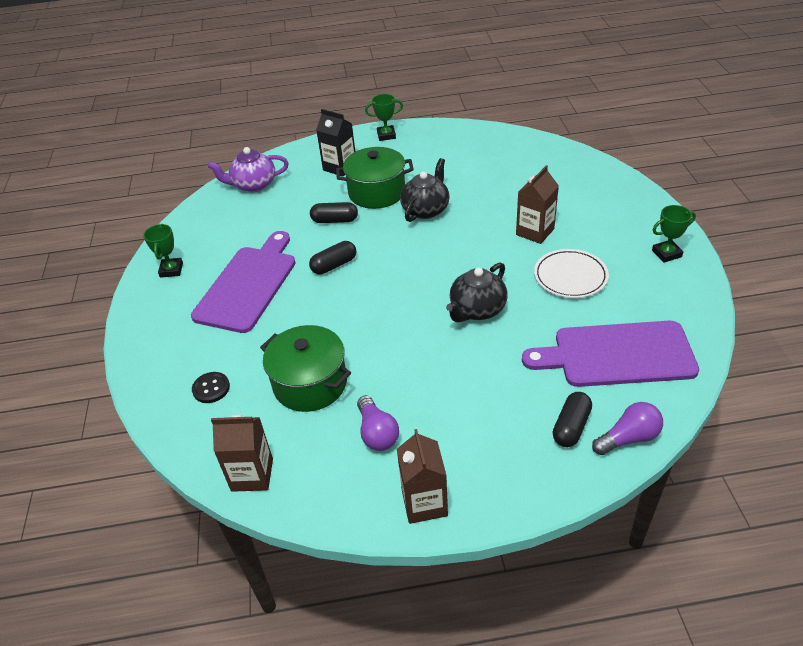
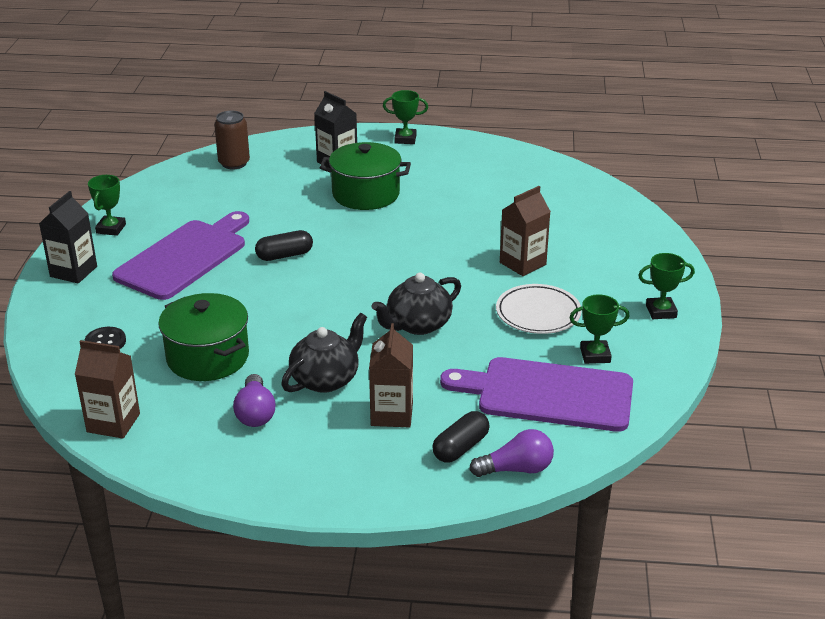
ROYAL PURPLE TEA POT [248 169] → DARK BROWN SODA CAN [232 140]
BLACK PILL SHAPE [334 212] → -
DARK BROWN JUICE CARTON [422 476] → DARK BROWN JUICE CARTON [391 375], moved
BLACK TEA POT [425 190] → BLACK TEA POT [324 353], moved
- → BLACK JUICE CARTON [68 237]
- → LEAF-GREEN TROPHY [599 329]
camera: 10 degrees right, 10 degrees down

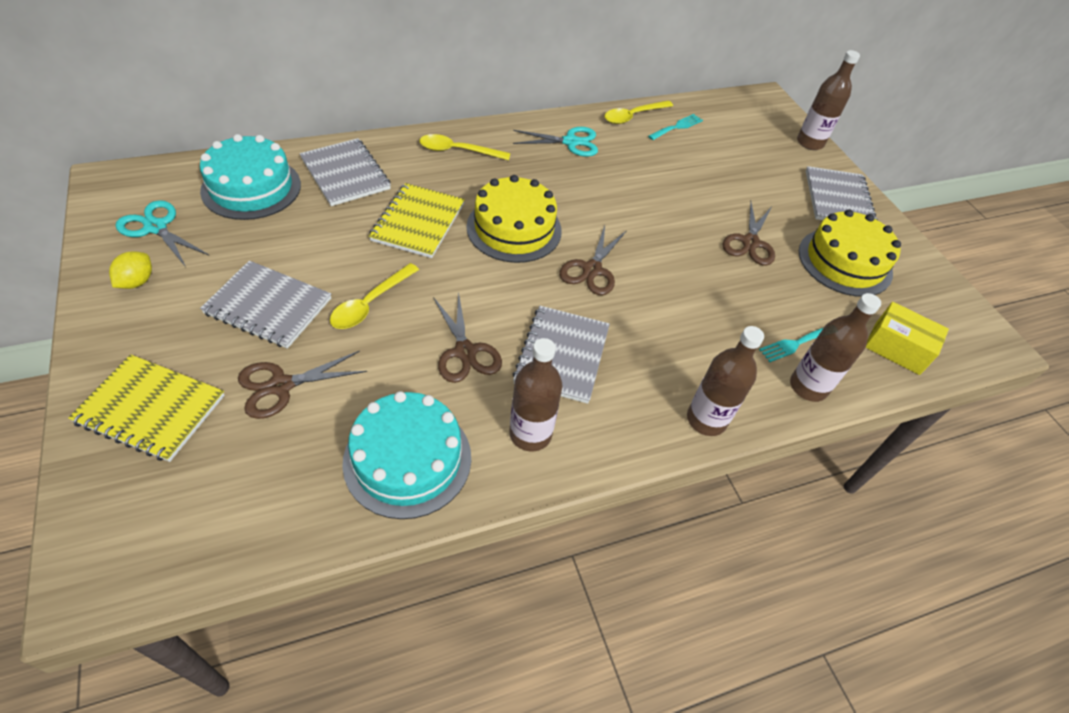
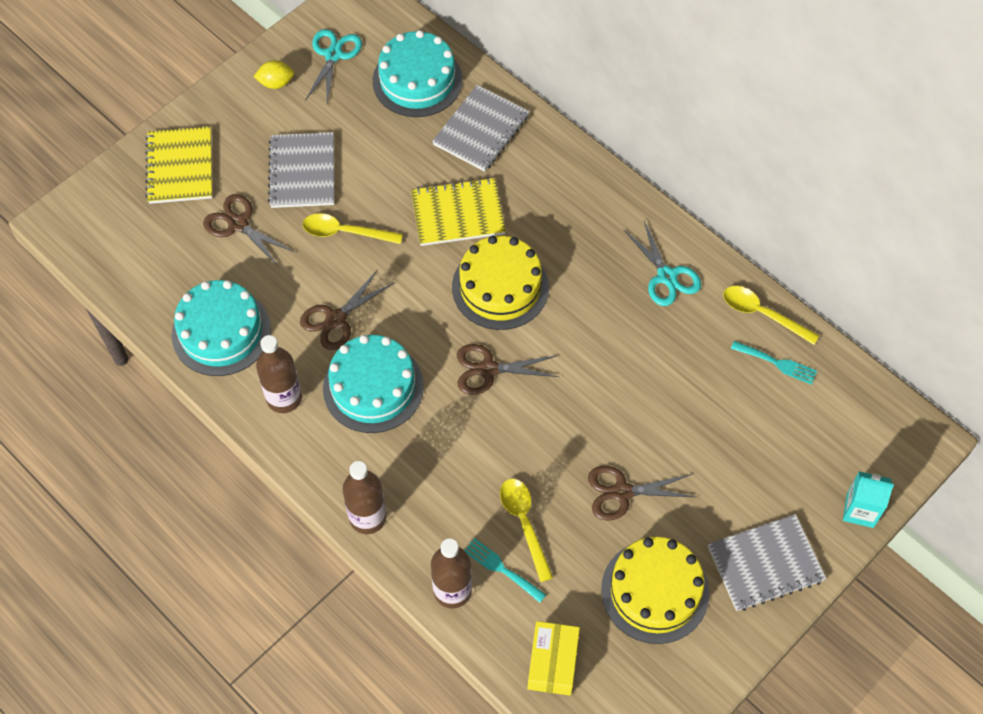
YELLOW SPOON [465 147] → YELLOW SPOON [526 530], moved
ASH-GREY NOTEPAD [561 355] → TURQUOISE GATEAU [373 384]
DARK BROWN DRINK BOTTLE [828 100] → TURQUOISE JUICE CARTON [868 499]
camera: 70 degrees right, 10 degrees up

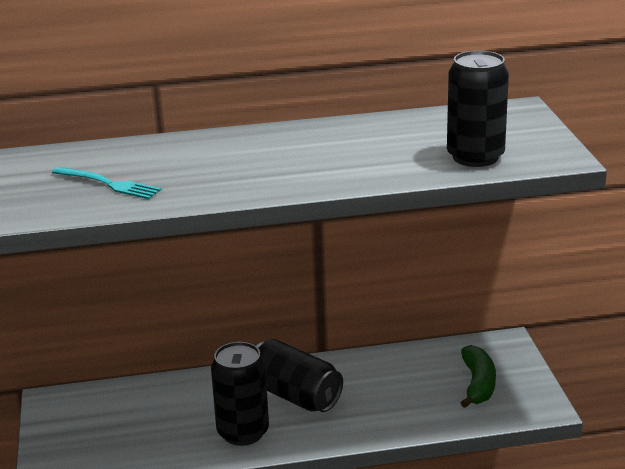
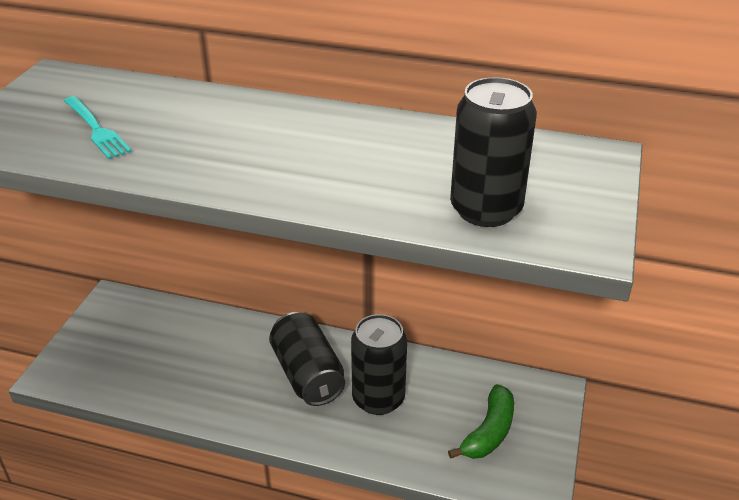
BLACK SODA CAN [240 394] → BLACK SODA CAN [379 364], moved
camera: 25 degrees right, 10 degrees up

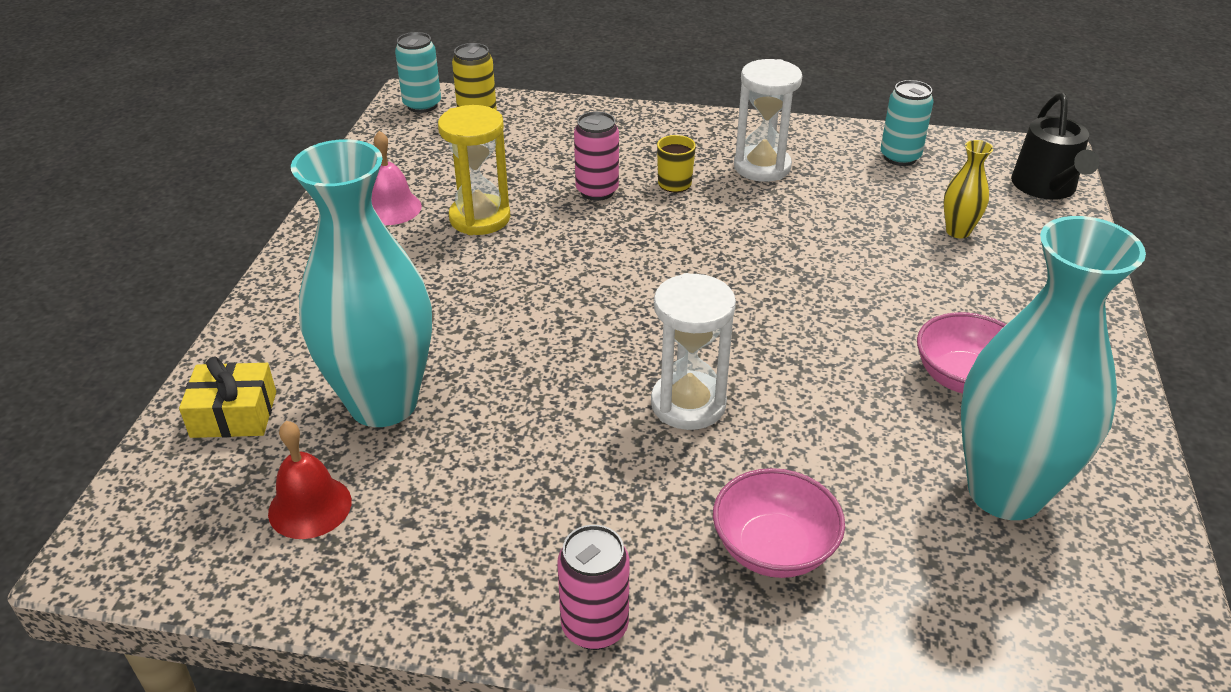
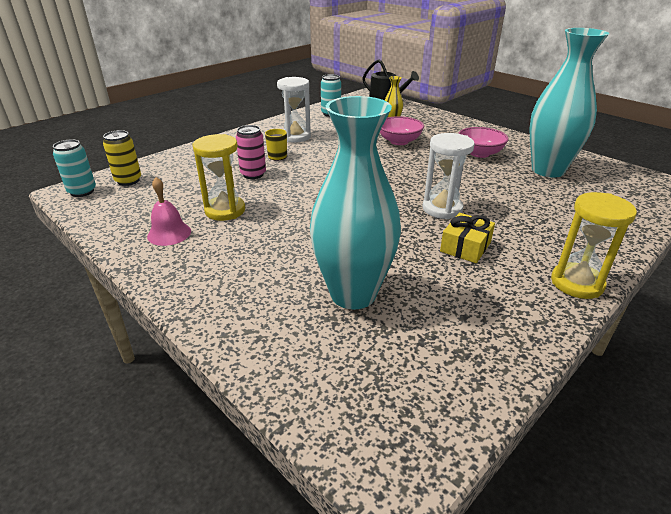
YELLOW WRAPPED GIFT [227 397] → YELLOW WRAPPED GIFT [467 238], moved
CRIMSON HAND BELL [310 480] → -
ROSE-PINK SODA CAN [593 587] → YELLOW SAND TIMER [594 245]
ROSE-PINK DEEP DISH [779 523] → ROSE-PINK DEEP DISH [402 130], moved
camera: 55 degrees left, 5 degrees down

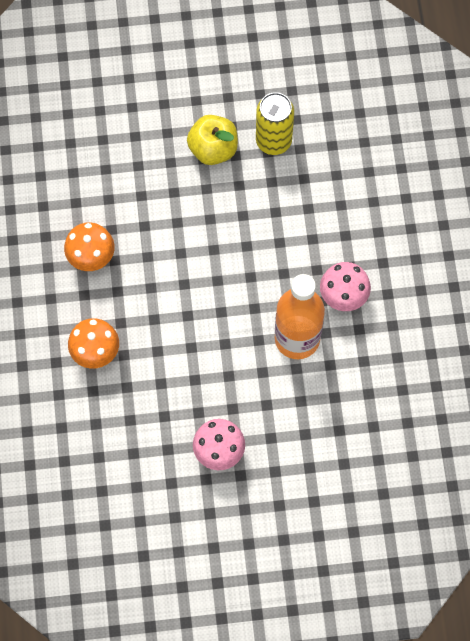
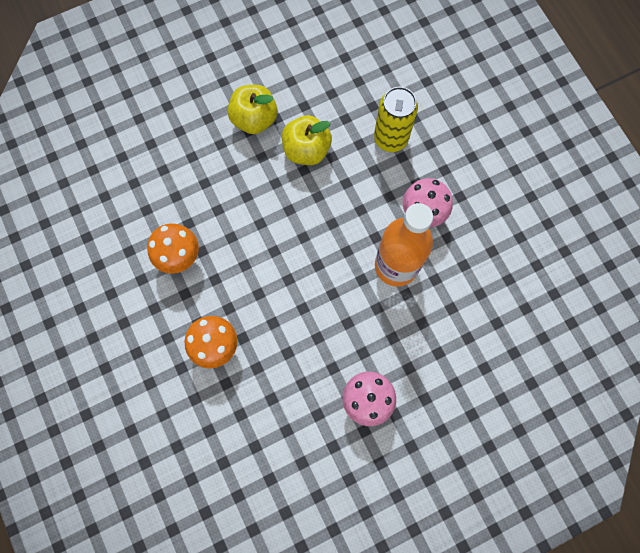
YELLOW SODA CAN [275 123] → YELLOW SODA CAN [396 119], moved
- → YELLOW TOY APPLE [307 140]
camera: 20 degrees left, 5 degrees up

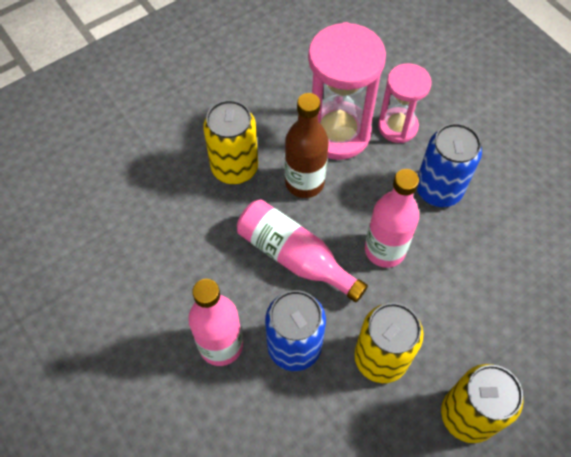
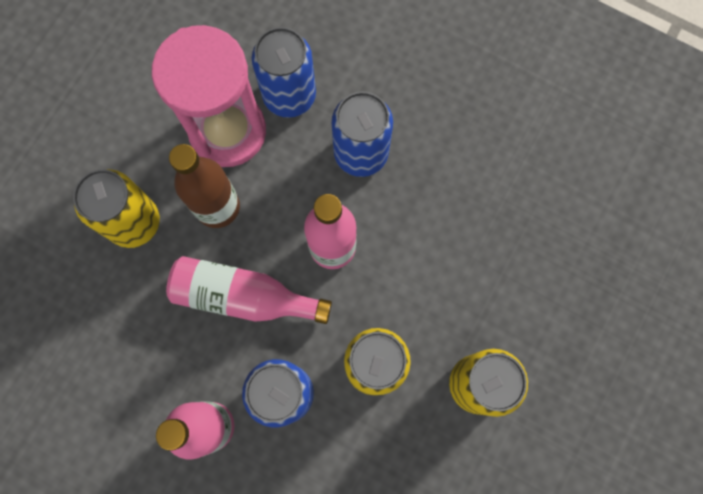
ROSE-PINK SAND TIMER [405 103] → COBALT SODA CAN [284 72]
camera: 25 degrees left, 15 degrees up

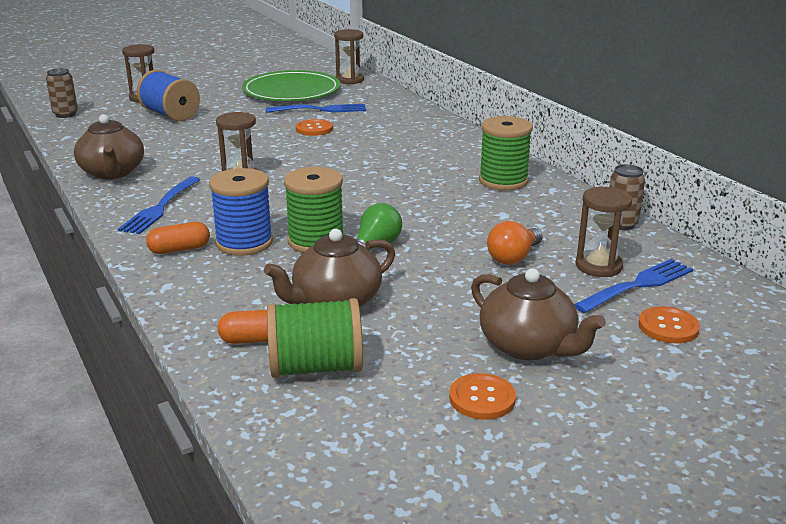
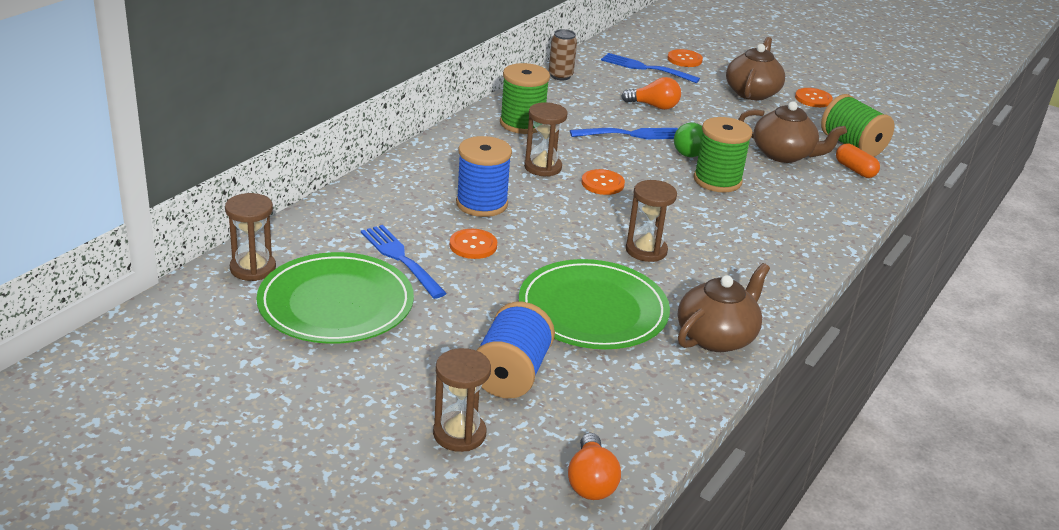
DARK BROWN SODA CAN [62 93] → ORANGE-COLOURED BULB [594 466]
COBALT FORK [159 205] → COBALT FORK [624 133], moved
ORANGE-COLOURED PILL SHAPE [178 238] → -
COBALT BOBBIN [241 212] → COBALT BOBBIN [484 176], moved
DARK BROWN SAND TIMER [604 232] → DARK BROWN SAND TIMER [546 139], moved
- → LEAF-GREEN DINNER PLATE [594 304]
- → ORANGE-COLOURED SHIRT BUTTON [603 182]
camera: 120 degrees left, 5 degrees up

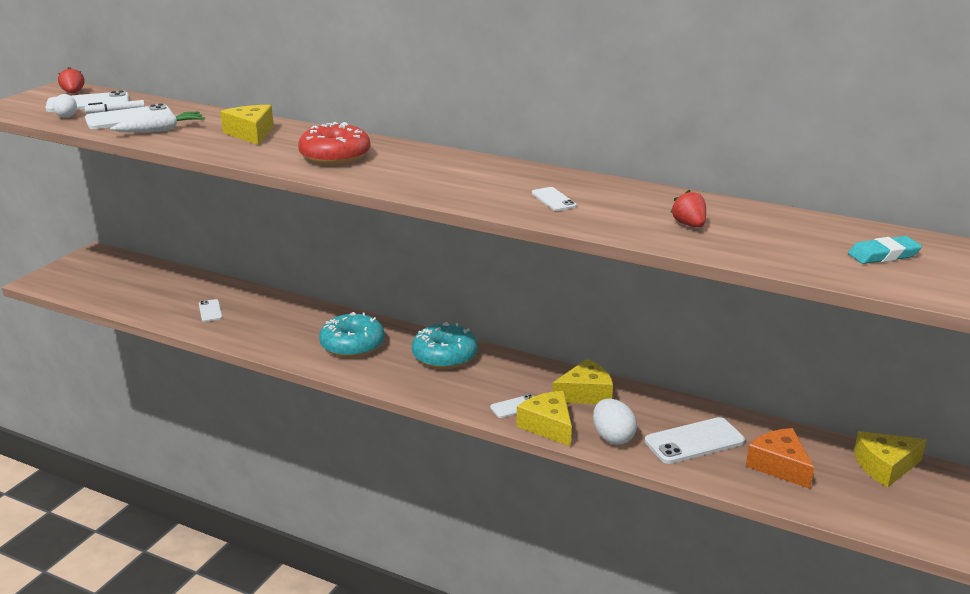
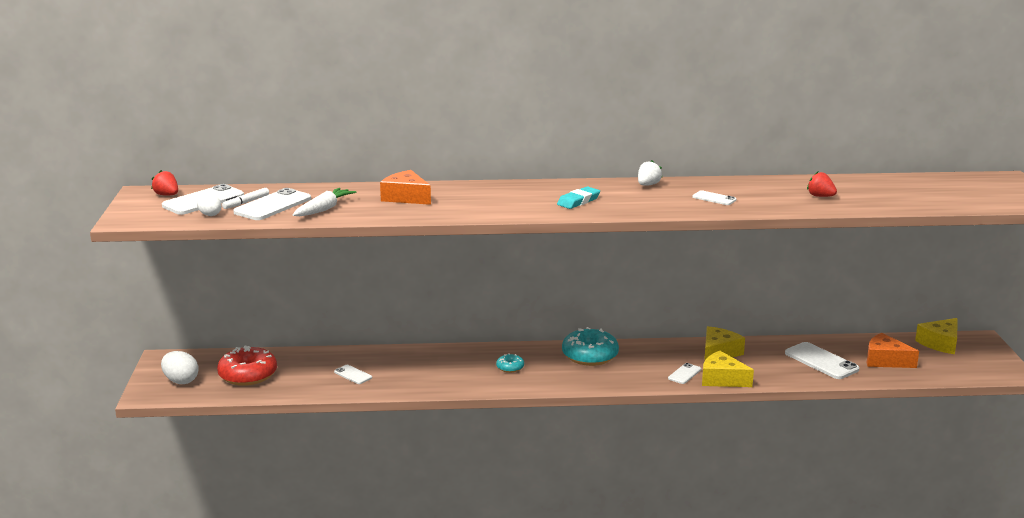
YELLOW CHEESE [247 125] → ORANGE-COLOURED CHEESE [405 187]
CRIMSON DONUT [334 143] → CRIMSON DONUT [247 365], moved
TURQUOISE DONUT [352 335] → TURQUOISE DONUT [510 363], x0.49
WHITE TOY EGG [615 421] → WHITE TOY EGG [180 367], moved
WHITE PHONE [695 440] → WHITE PHONE [822 360], 75 degrees counterclockwise
TURQUOISE ERASER [885 250] → TURQUOISE ERASER [578 197], moved
- → WHITE STRAWBERRY [650 173]
camera: 30 degrees left, 5 degrees down

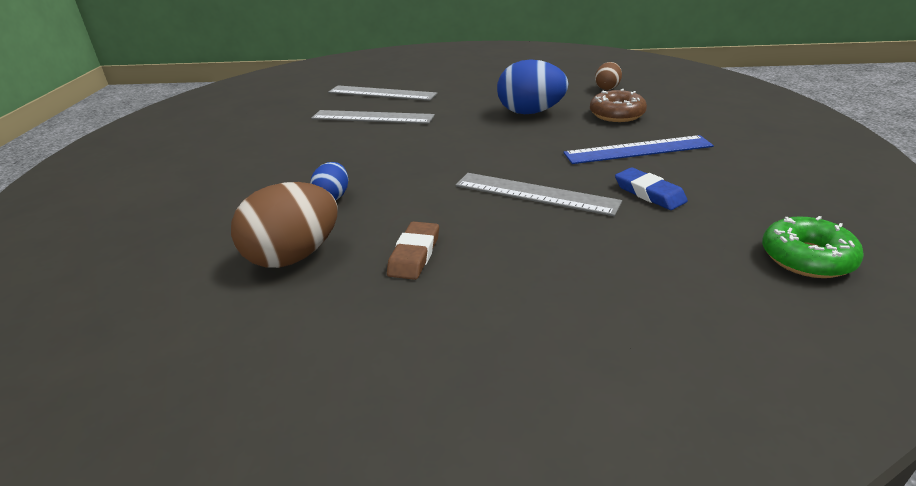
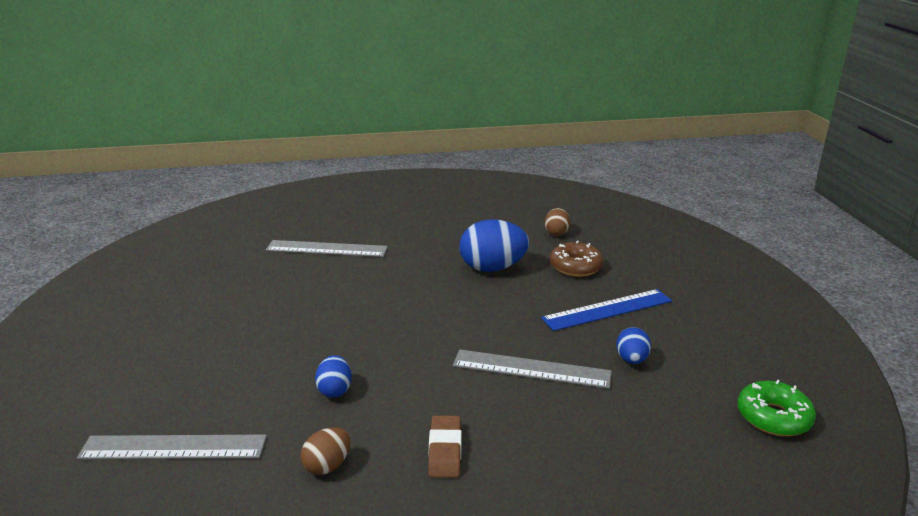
DARK BROWN TOY EGG [284 225] → DARK BROWN TOY EGG [325 451], x0.53
ASH-GREY RULER [373 117] → ASH-GREY RULER [172 447], moved
COBALT ERASER [651 188] → COBALT TOY EGG [633 345]
camera: 15 degrees left, 5 degrees down

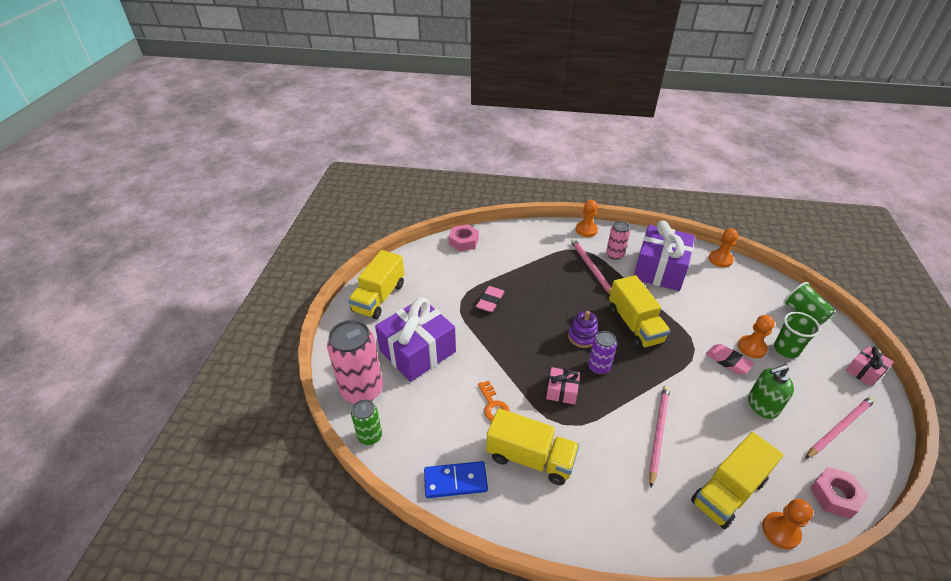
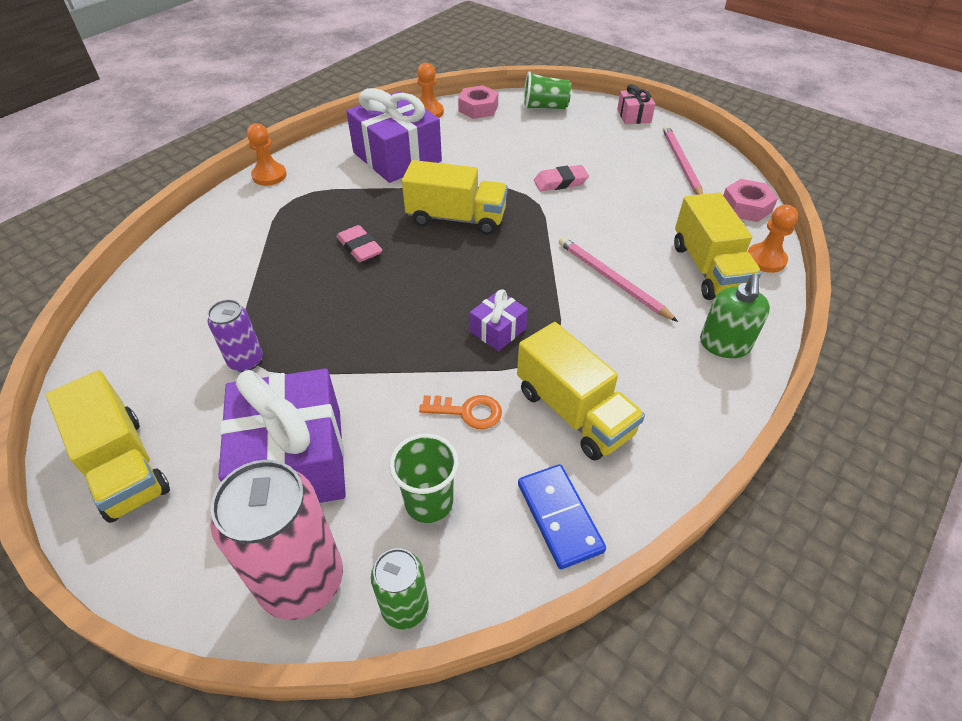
COBALT DOMINO PIECE [456 479] → COBALT DOMINO PIECE [562 516], 45 degrees counterclockwise
ROSE-PINK NUT [463 238] → ROSE-PINK NUT [478 102], moved
ROSE-PINK ERASER [490 299] → ROSE-PINK ERASER [360 243], moved
YELLOW TOY TRUCK [532 446] → YELLOW TOY TRUCK [581 391], 90 degrees clockwise
ROSE-PINK WRAPPED GIFT [563 386] → ROYAL PURPLE WRAPPED GIFT [499 320]
ROYAL PURPLE STACKING TOY [583 329] → -
ROSE-PINK LEAD PENCIL [591 266] → -
ROYAL PURPLE SODA CAN [602 352] → ROYAL PURPLE SODA CAN [235 335], moved
ROSE-PINK SODA CAN [618 240] → -
ORANGE-COLOURED PAWN [756 336] → -
LEAF-GREEN SOAP DISPENSER [771 392] → LEAF-GREEN SOAP DISPENSER [735 316], moved
LEAF-GREEN BEAKER [797 335] → LEAF-GREEN BEAKER [424 478], moved
camera: 60 degrees left, 5 degrees up

